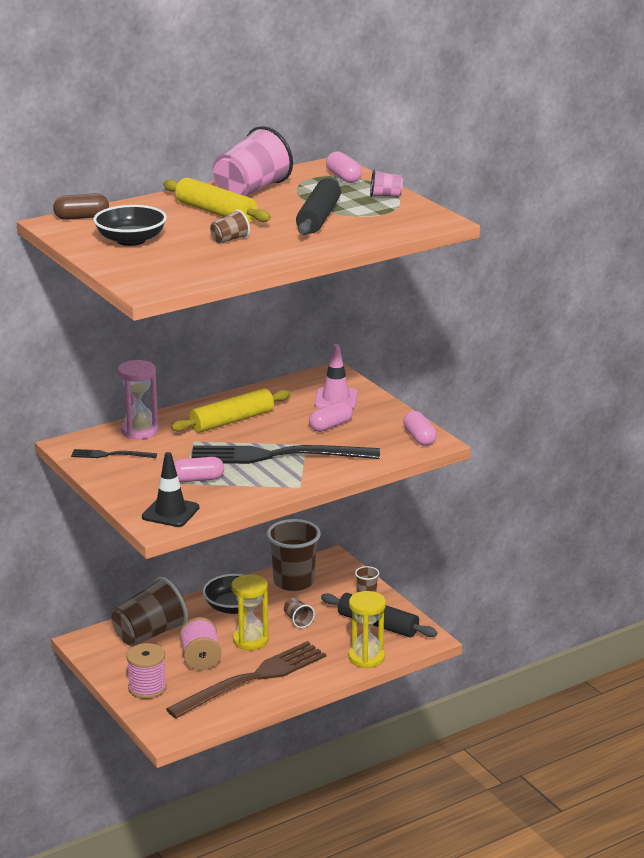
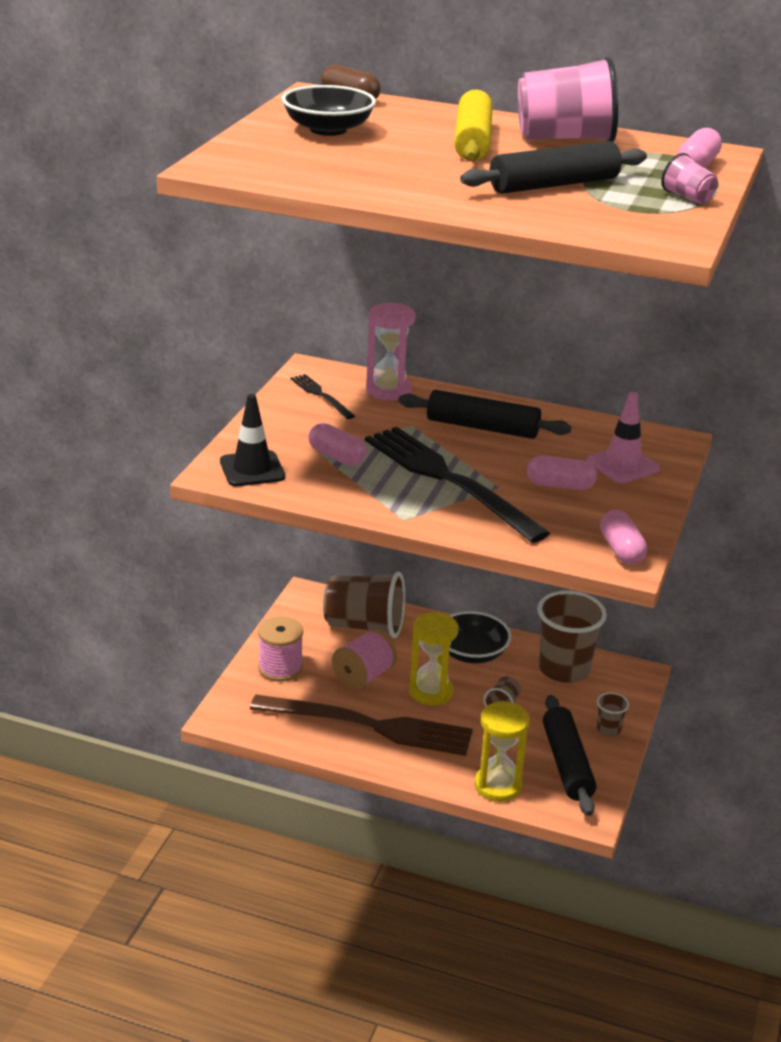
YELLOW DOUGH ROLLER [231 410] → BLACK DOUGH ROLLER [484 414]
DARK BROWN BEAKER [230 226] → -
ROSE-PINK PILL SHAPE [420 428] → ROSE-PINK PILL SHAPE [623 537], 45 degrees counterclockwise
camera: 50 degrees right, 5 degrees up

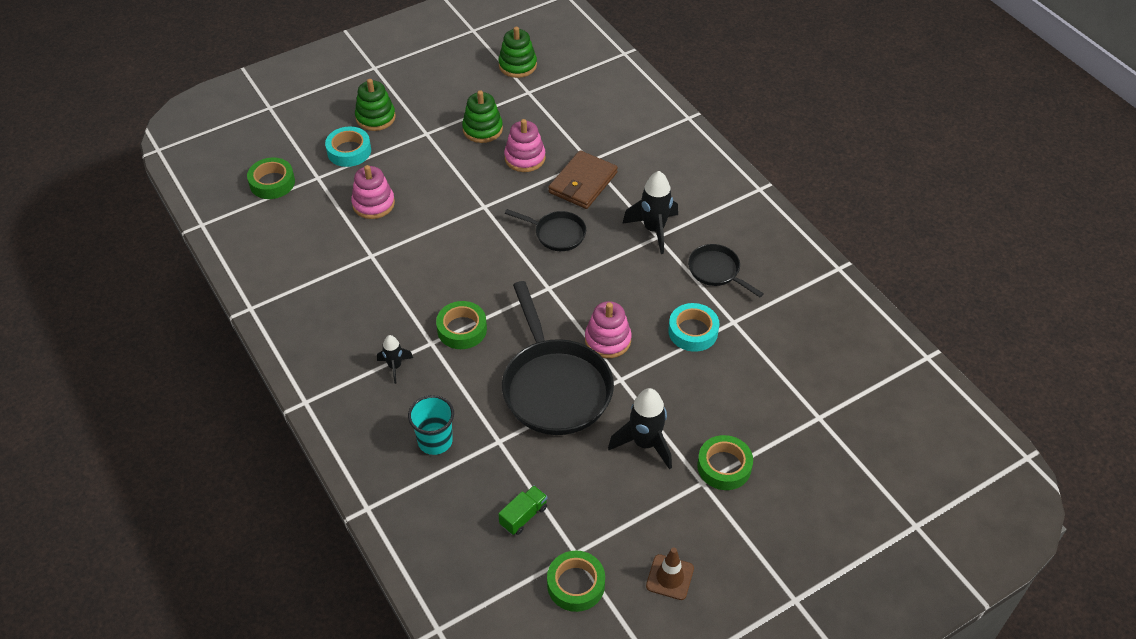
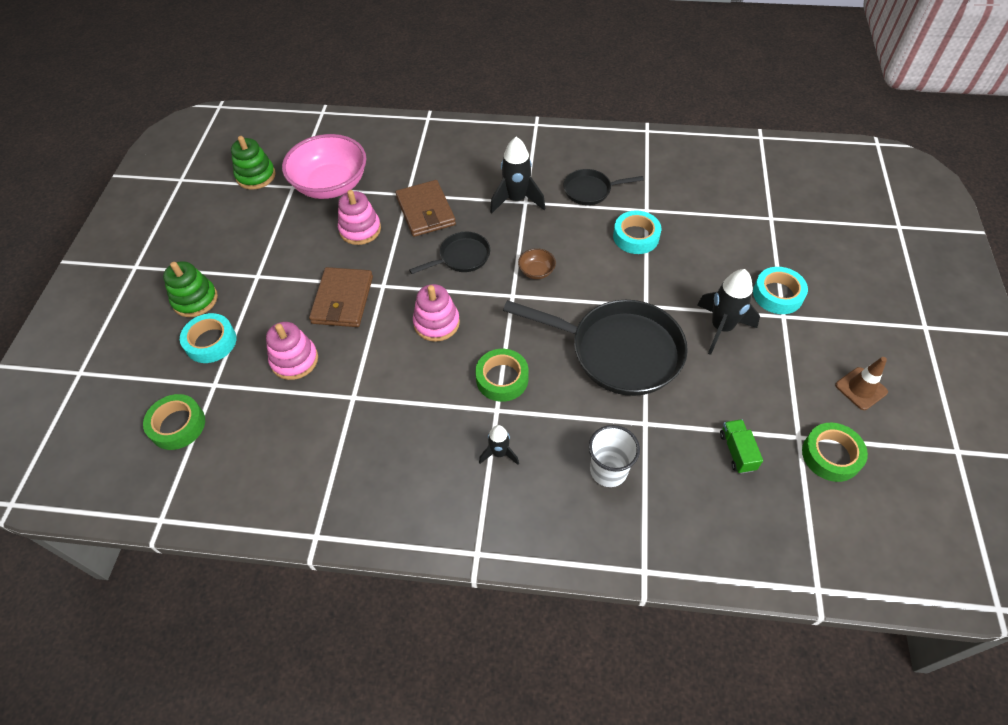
TURQUOISE BEAKER [431 425] → WHITE BEAKER [614 456]
LEAF-GREEN STACKING TOY [482 116] → -
ROSE-PINK STACKING TOY [608 329] → ROSE-PINK STACKING TOY [436 313], moved
LEAF-GREEN ROLL OF TAPE [725 462] → TURQUOISE ROLL OF TAPE [780 290]
- → ROSE-PINK DEEP DISH [324 166]
- → DARK BROWN CARD WALLET [341 297]
- → DARK BROWN DEEP DISH [537 263]
camera: 50 degrees left, 5 degrees up

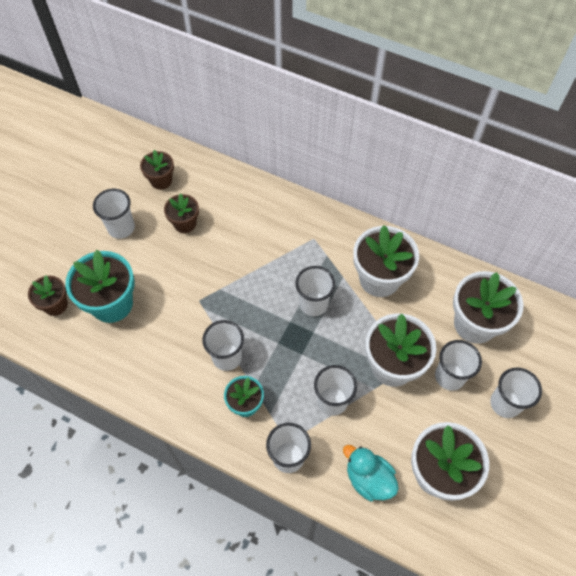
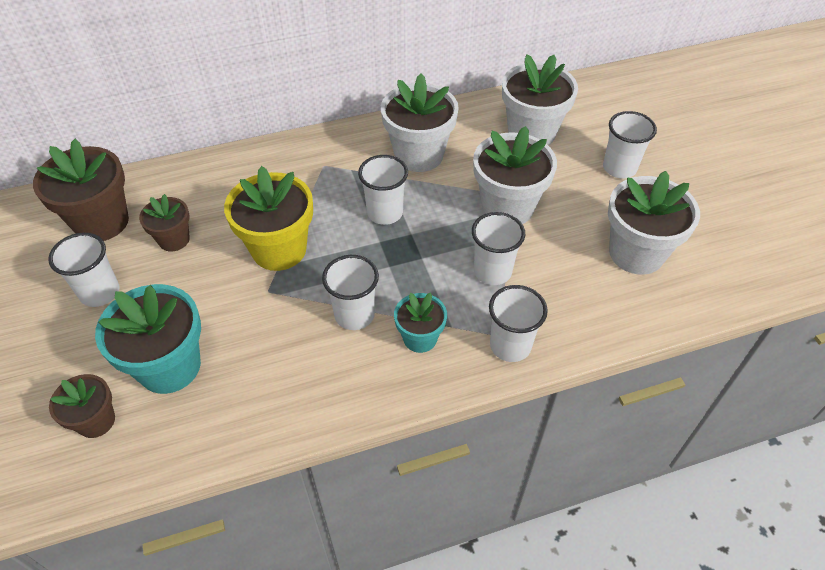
DARK BROWN POTTED PLANT [157 170] → DARK BROWN POTTED PLANT [81 190], x1.76
TURQUOISE RUBBER DUCK [371 473] → -
WHITE BEAKER [458 365] → -
- → YELLOW POTTED PLANT [268 218]
camera: 45 degrees left, 10 degrees down

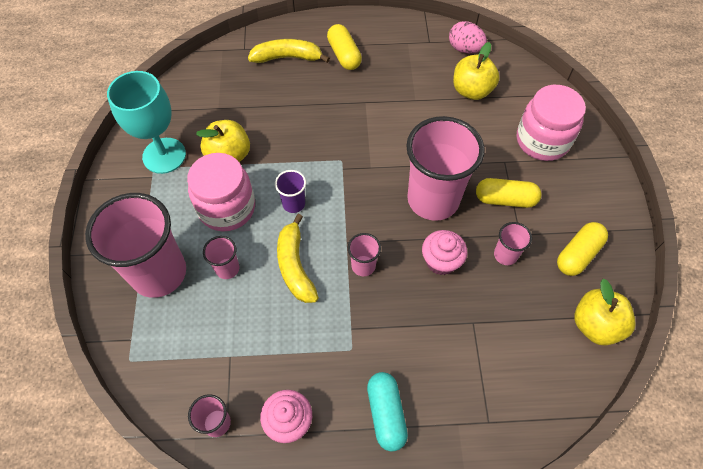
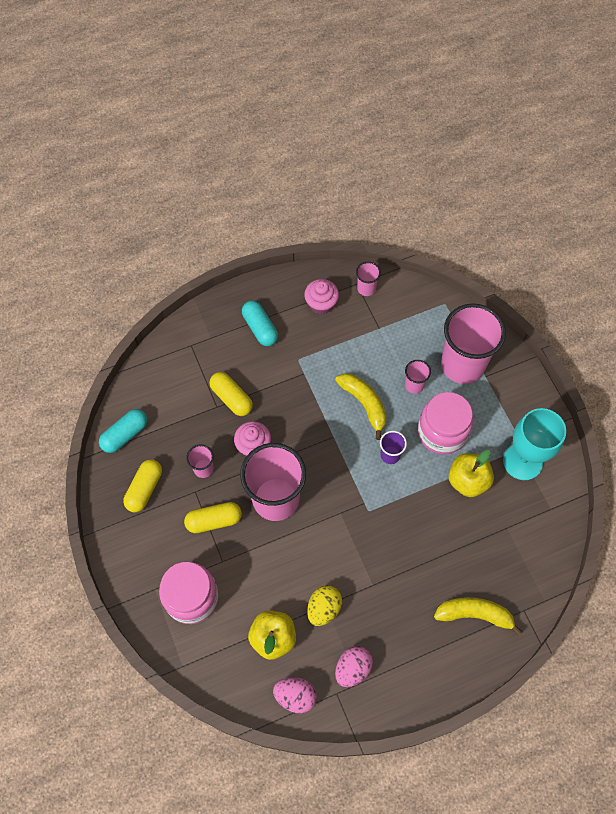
YELLOW TOY BANANA [289 51] → YELLOW TOY BANANA [478 616], 150 degrees counterclockwise
YELLOW PILL SHAPE [344 47] → YELLOW PILL SHAPE [231 394], moved
ROSE-PINK BEAKER [364 254] → -
YELLOW TOY APPLE [605 312] → TURQUOISE PILL SHAPE [123 431]
- → YELLOW TOY EGG [324 605]
- → ROSE-PINK TOY EGG [354 666]
camera: 160 degrees right, 5 degrees up

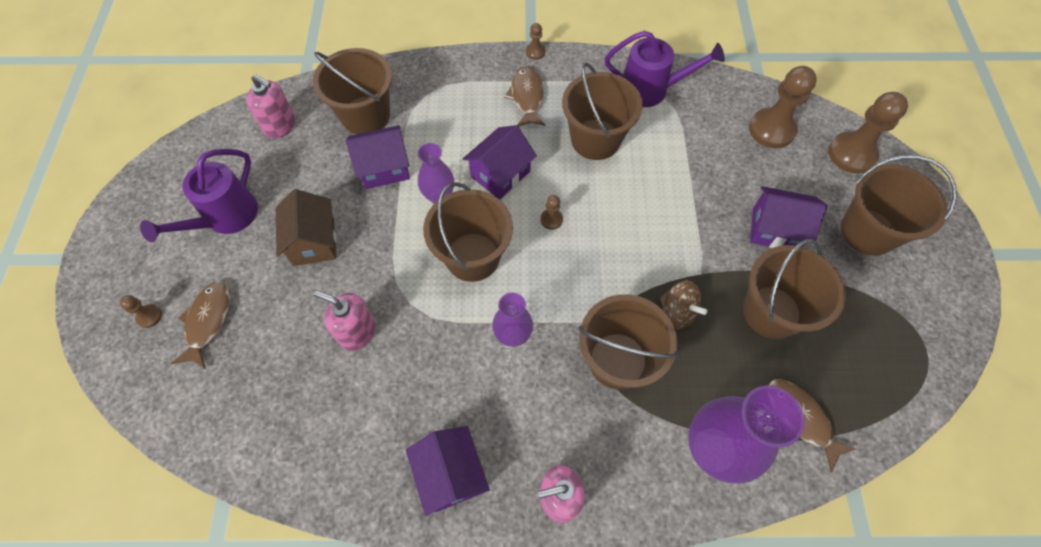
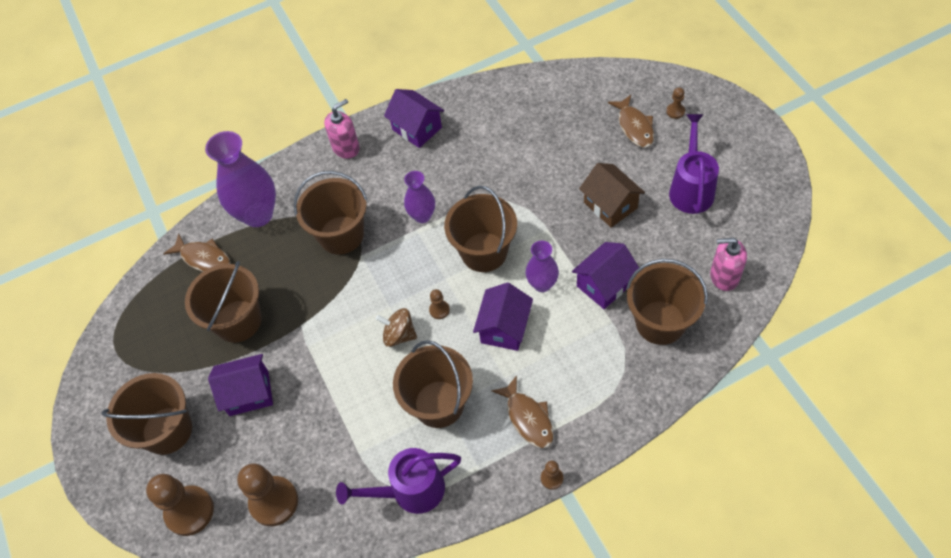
ROSE-PINK SOAP DISPENSER [344 320] → -
DARK BROWN TOY TOP [683 304] → DARK BROWN TOY TOP [396 327], moved
camera: 160 degrees right, 5 degrees down

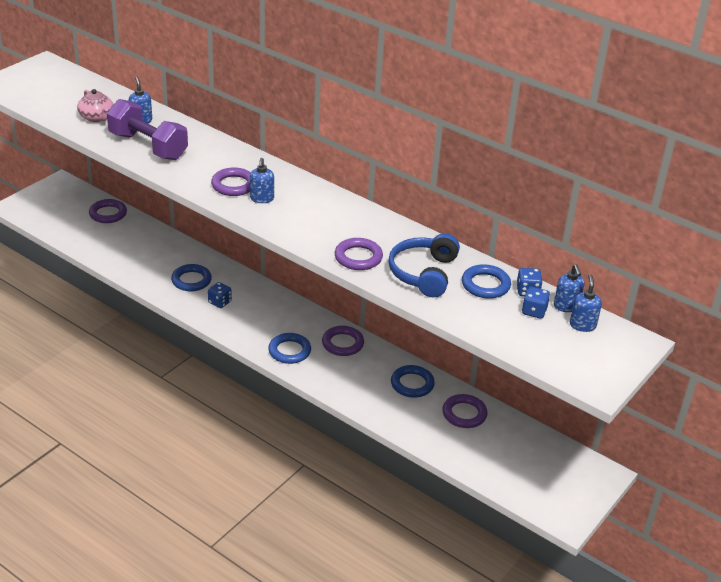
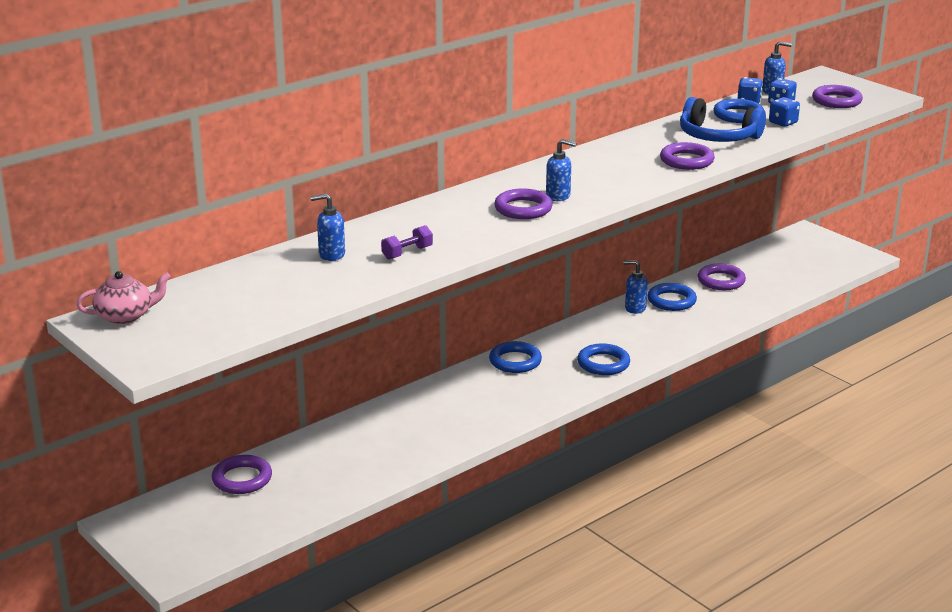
ROSE-PINK TEA POT [95 105] → ROSE-PINK TEA POT [123 297], moved
ROYAL PURPLE HAND WEIGHT [147 129] → ROYAL PURPLE HAND WEIGHT [407 242], x0.42
COBALT RING [191 277] → COBALT RING [515 357], moved
COBALT GAME DIE [220 295] → COBALT GAME DIE [784 112], moved
ROYAL PURPLE RING [343 341] → ROYAL PURPLE RING [837 96], moved
COBALT SOAP DISPENSER [586 303] → COBALT SOAP DISPENSER [636 287], moved
camera: 75 degrees left, 10 degrees down

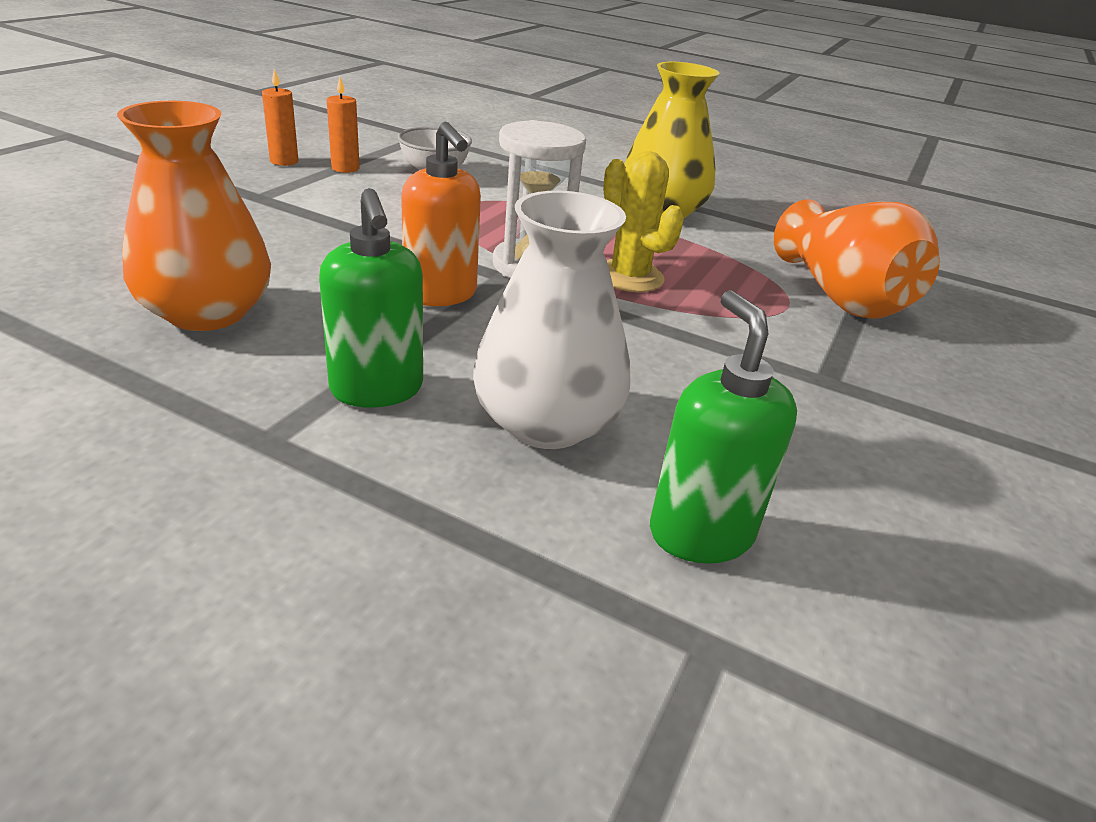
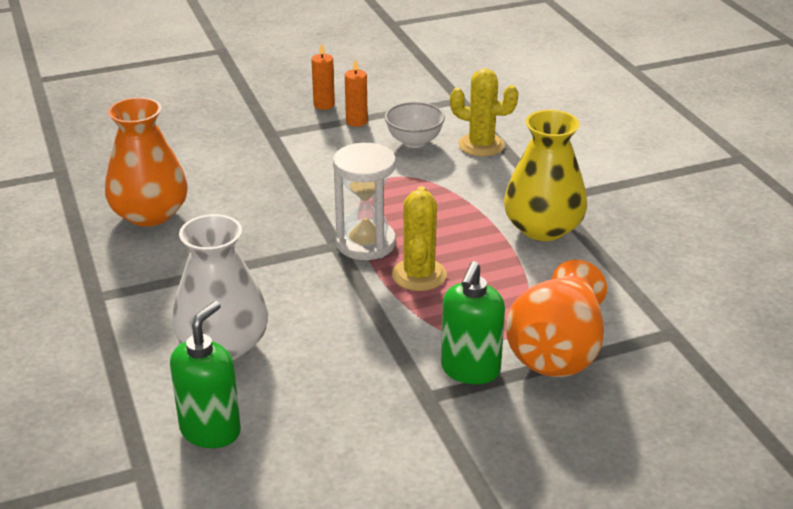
LEAF-GREEN SOAP DISPENSER [371 298] → LEAF-GREEN SOAP DISPENSER [473 322], moved
ORANGE-COLOURED SOAP DISPENSER [441 214] → -
- → YELLOW SAGUARO CACTUS [484 112]
camera: 45 degrees right, 0 degrees up

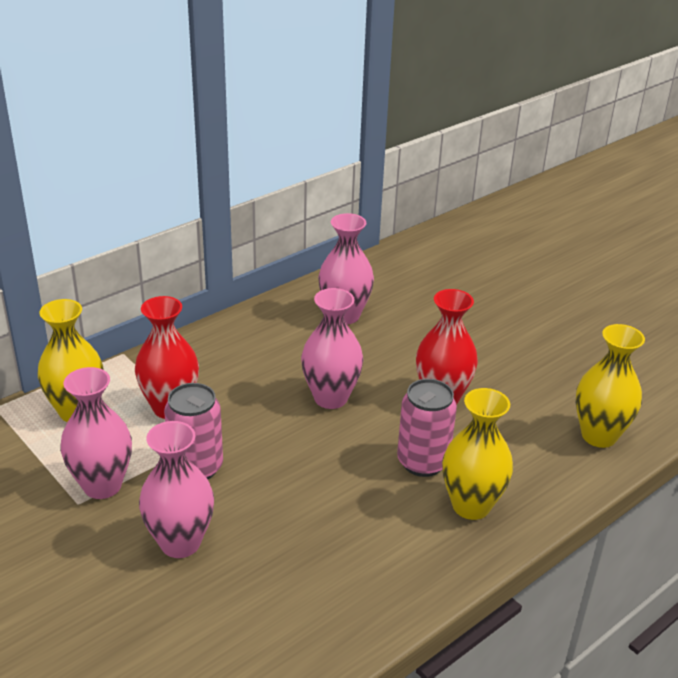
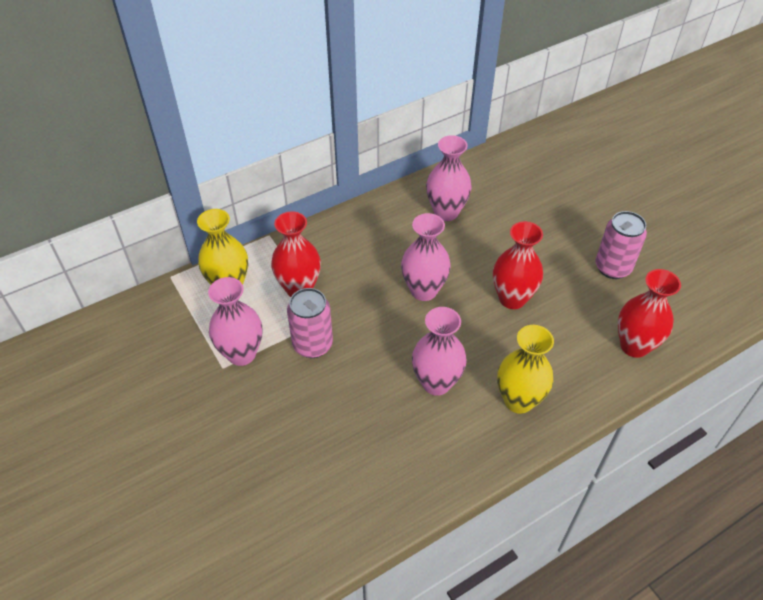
ROSE-PINK VASE [176 489] → ROSE-PINK VASE [439 351], moved
ROSE-PINK SODA CAN [427 428] → ROSE-PINK SODA CAN [621 245], moved
YELLOW VASE [610 386] → CRIMSON VASE [649 313]
camera: 10 degrees right, 15 degrees up

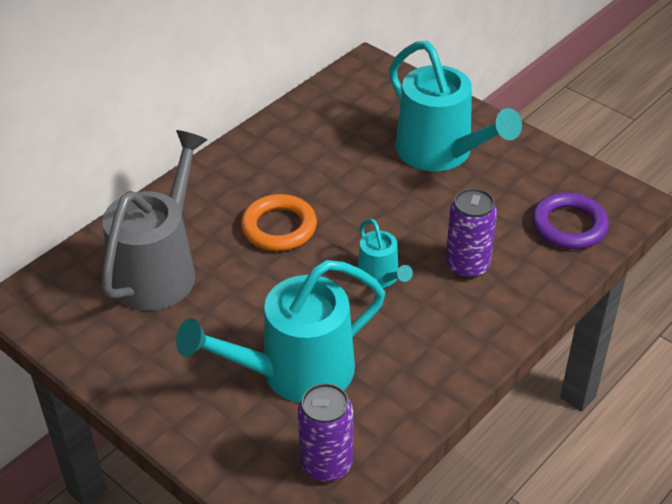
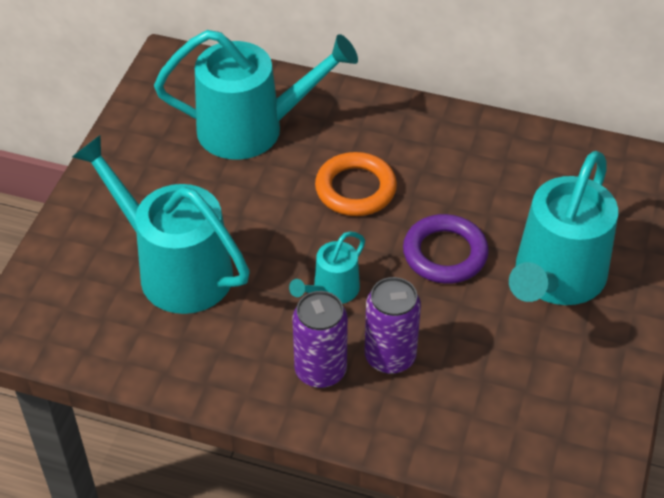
ASH-GREY WATERING CAN [154 220] → TURQUOISE WATERING CAN [256 95]
ROYAL PURPLE SODA CAN [325 432] → ROYAL PURPLE SODA CAN [320 339], moved
ROYAL PURPLE RING [570 220] → ROYAL PURPLE RING [446 249], moved
camera: 65 degrees right, 5 degrees up

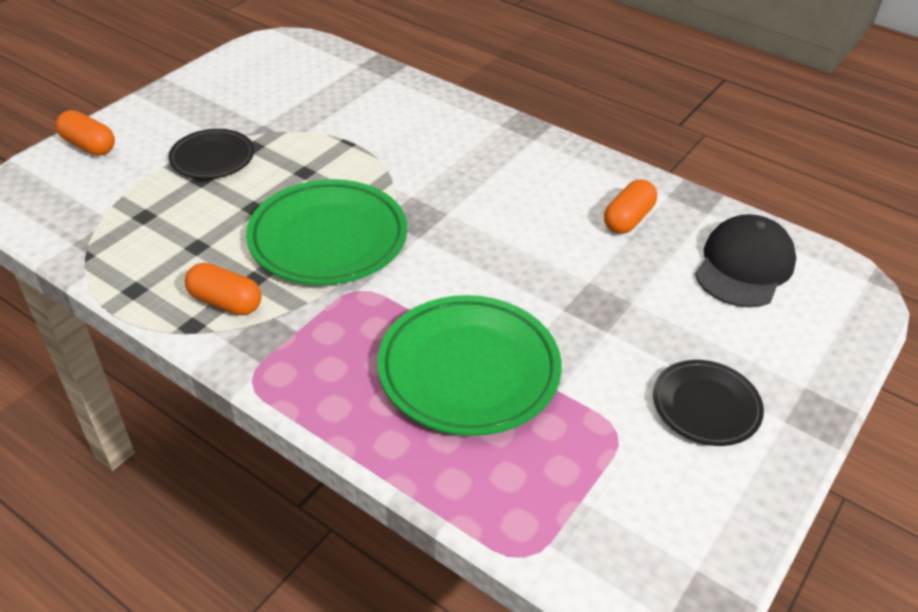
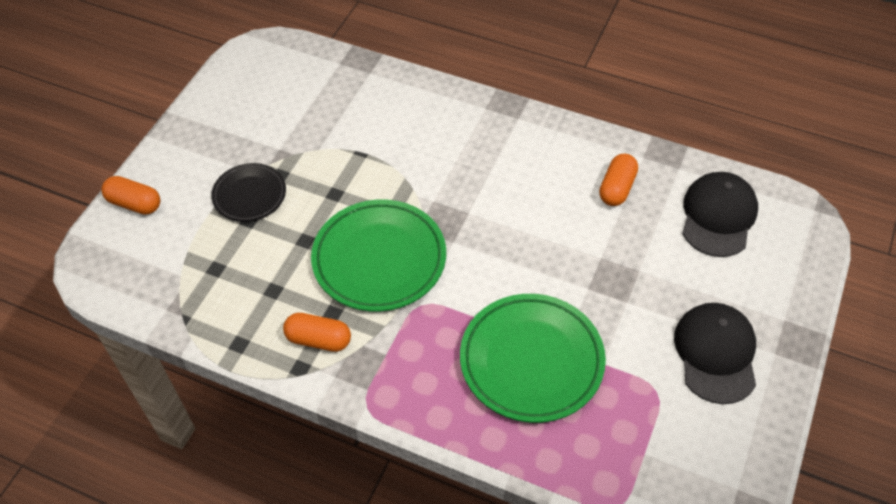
BLACK DINNER PLATE [708 403] → BLACK PEAKED CAP [715 353]
camera: 10 degrees left, 10 degrees up

